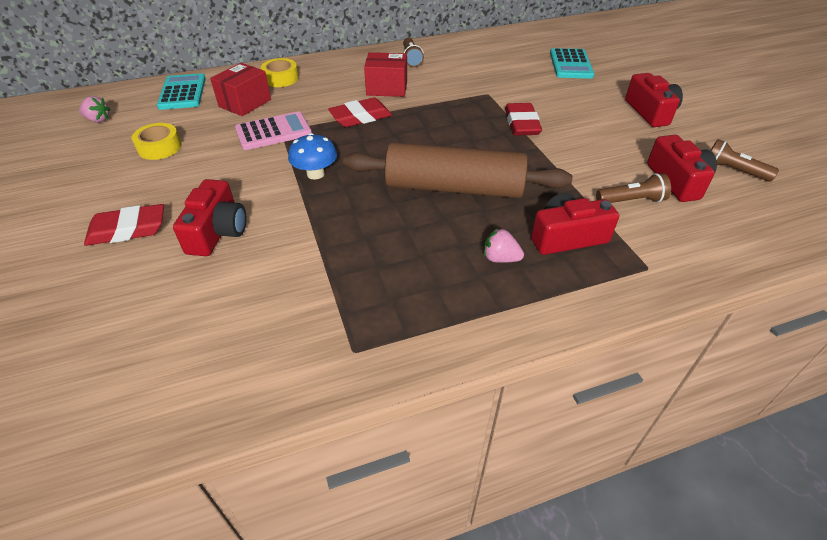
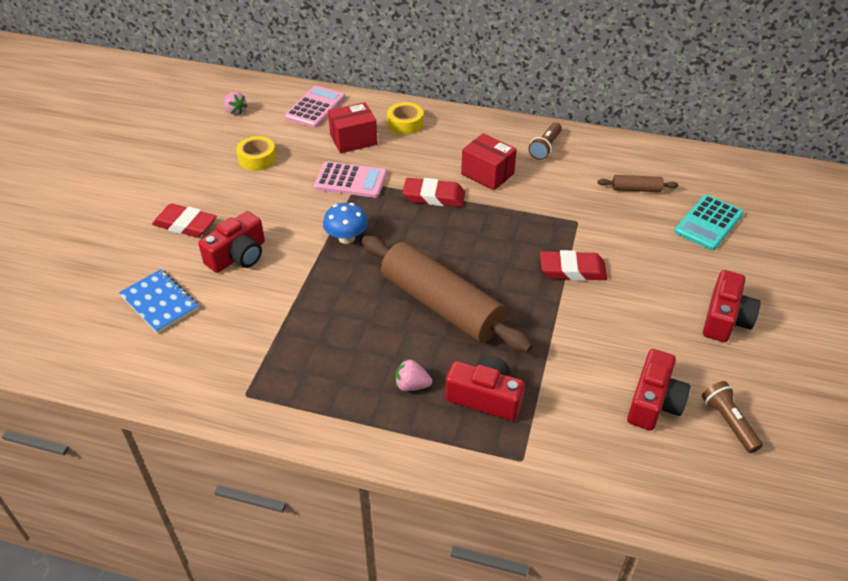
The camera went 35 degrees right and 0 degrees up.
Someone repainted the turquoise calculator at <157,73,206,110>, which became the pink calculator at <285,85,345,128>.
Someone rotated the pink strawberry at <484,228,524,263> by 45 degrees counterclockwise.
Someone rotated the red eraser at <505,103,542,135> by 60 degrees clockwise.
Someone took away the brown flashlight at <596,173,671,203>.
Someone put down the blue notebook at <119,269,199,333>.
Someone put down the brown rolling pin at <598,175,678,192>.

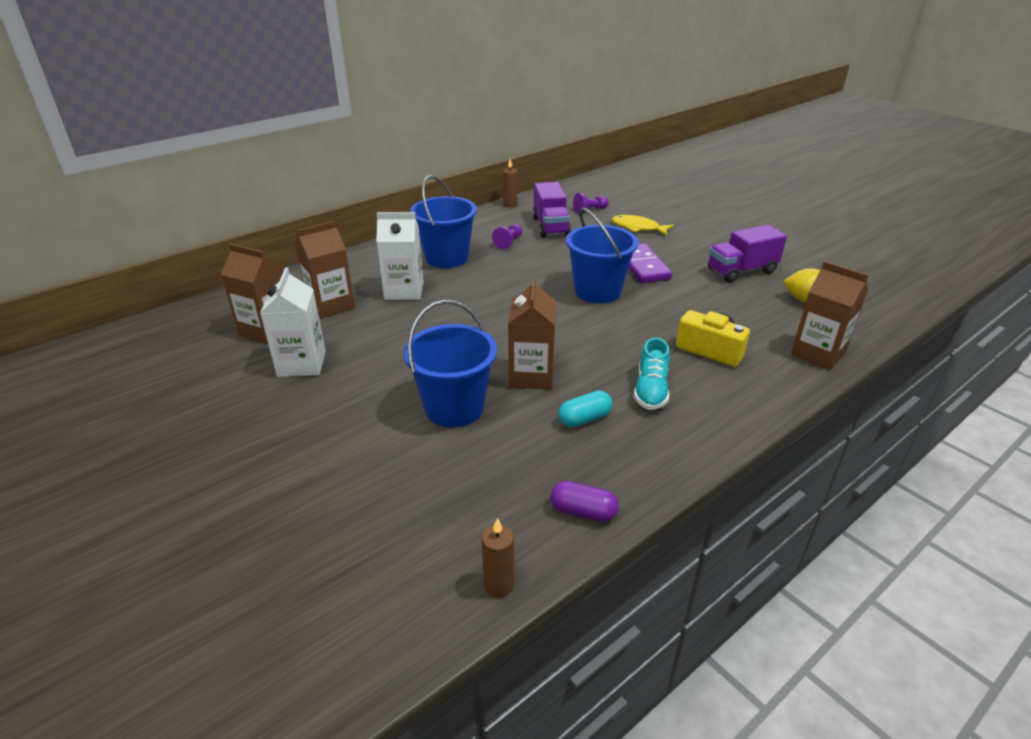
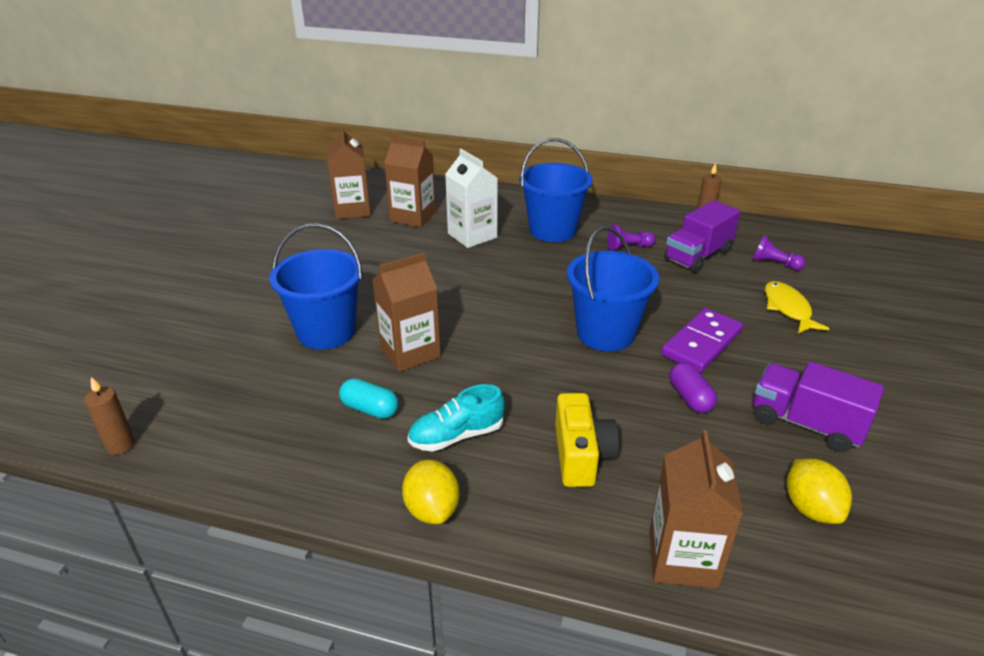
The camera went 55 degrees right and 0 degrees up.
Someone took away the white carton at <260,267,326,377>.
Someone carried the purple capsule from <550,481,619,522> to <669,362,717,413>.
Someone put down the yellow lemon at <402,460,459,524>.

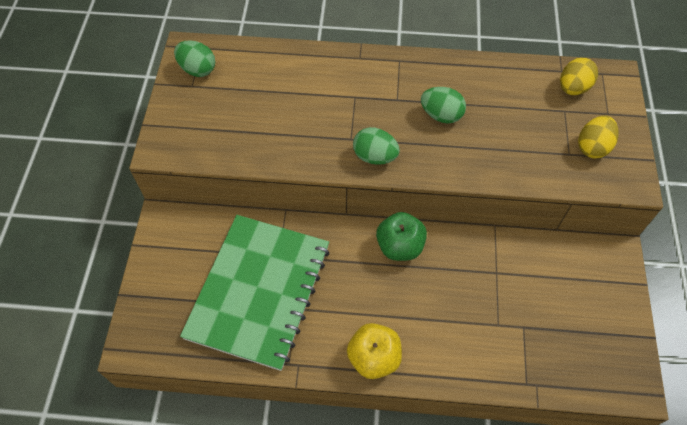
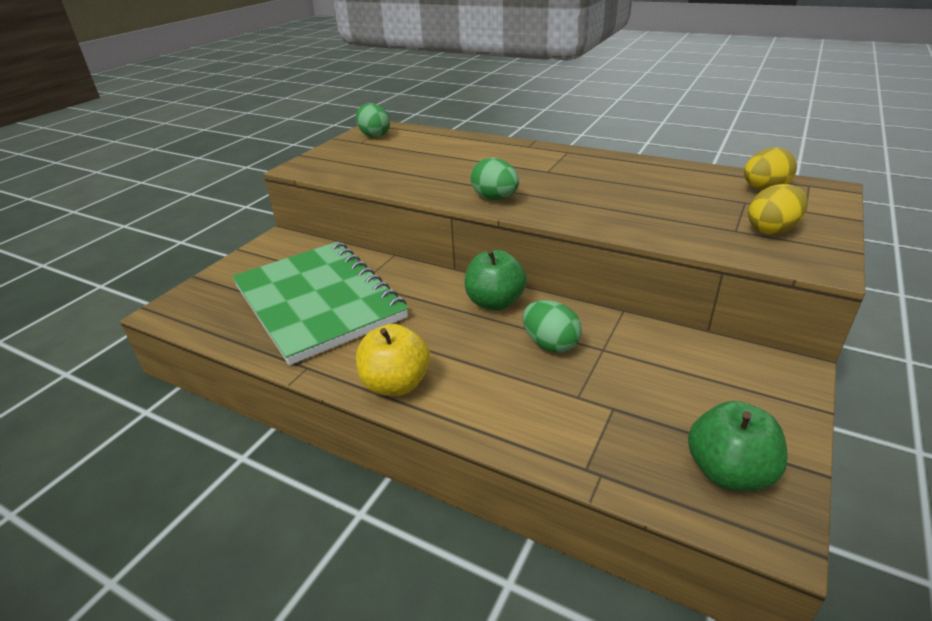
The camera went 25 degrees right and 25 degrees down.
Someone rotated the green notebook at <180,215,330,371> by 75 degrees counterclockwise.
Someone carried the green egg from <421,87,466,124> to <523,300,582,353>.
Someone put down the green apple at <688,401,788,491>.

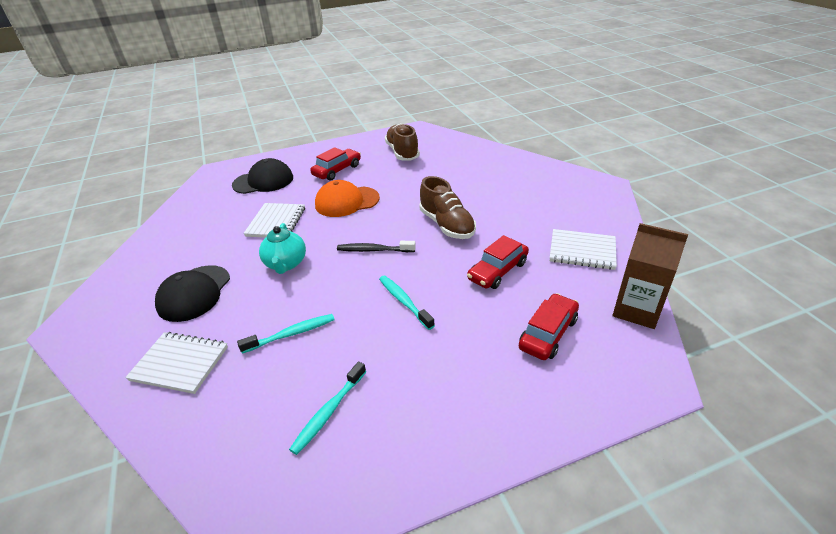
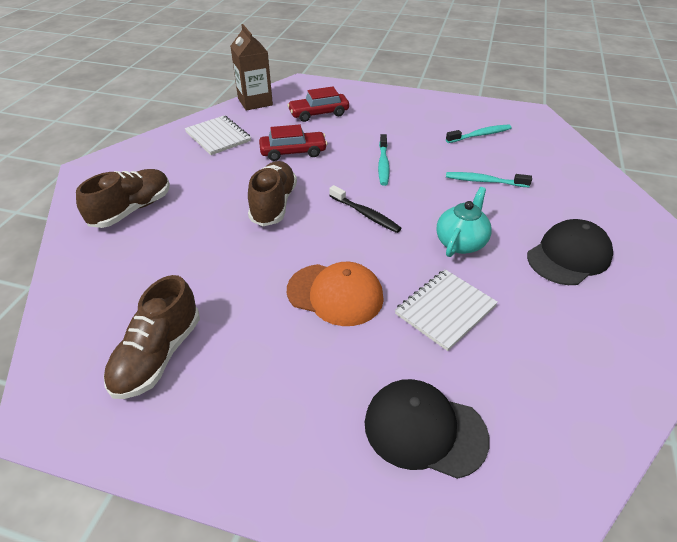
The camera went 145 degrees left and 5 degrees up.
Someone took away the white notebook at <125,332,228,394>.
Someone took away the red car at <310,147,361,181>.
Someone put down the brown shoe at <76,169,170,228>.

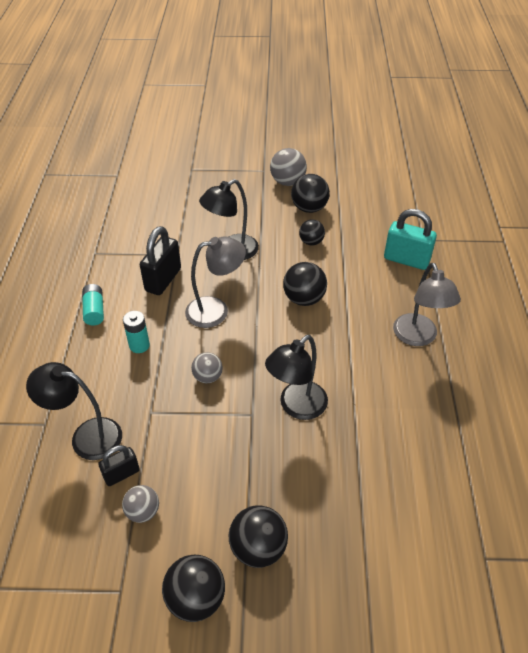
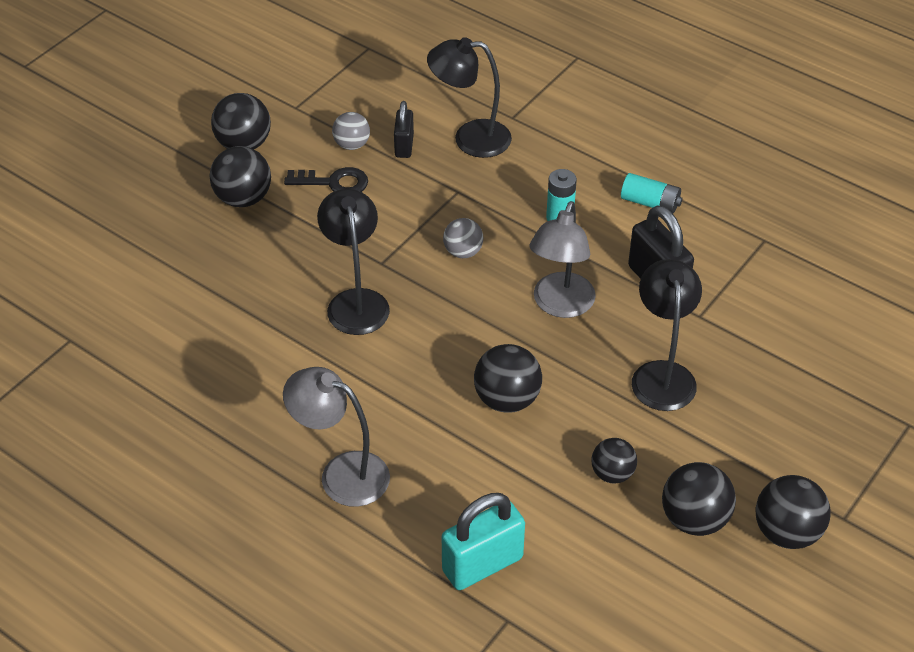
The camera went 125 degrees right and 0 degrees up.
Someone rotated the black lamp at <26,362,122,460> by 135 degrees counterclockwise.
Someone repainted the grey ball at <270,148,307,186>, which became the black ball at <755,475,831,549>.
Someone put down the black key at <284,167,368,192>.

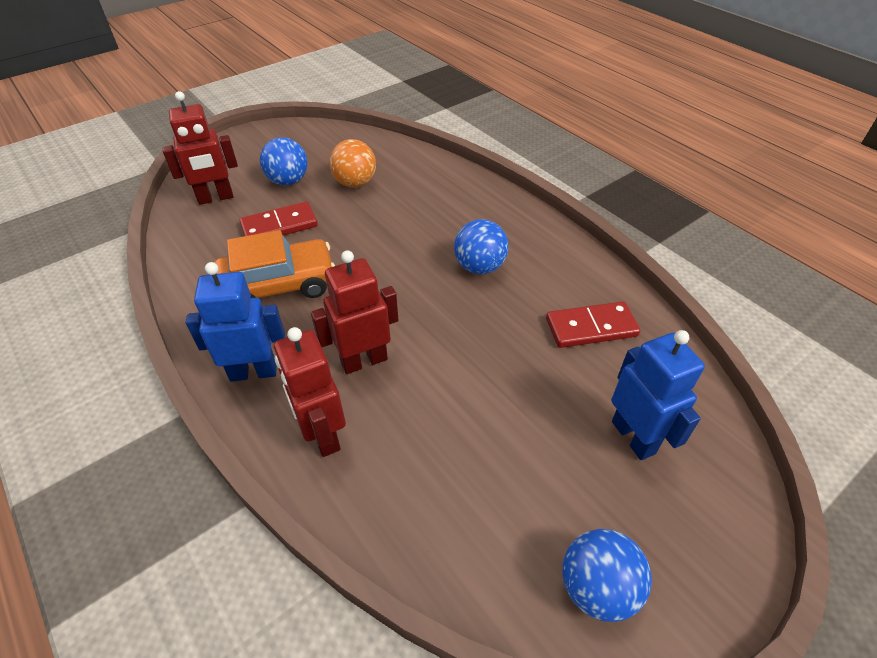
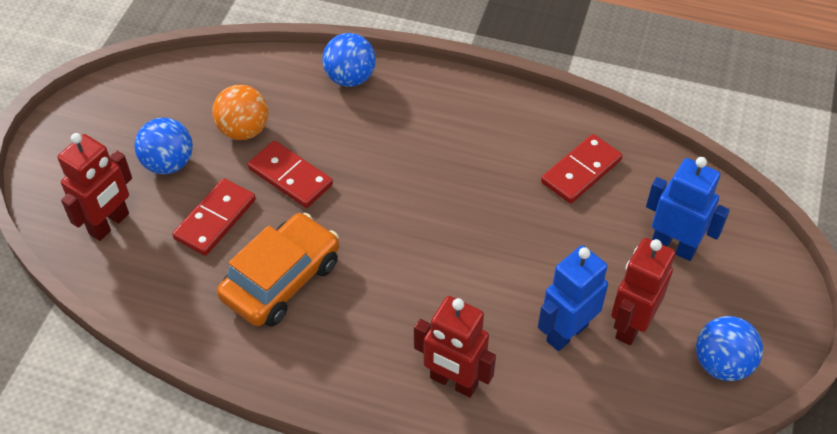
The camera went 35 degrees left and 5 degrees up.
Someone carried the blue robot from <186,262,285,382> to <538,245,608,351>.
Someone carried the red robot from <311,250,398,374> to <611,238,675,345>.
Someone carried the blue ball from <454,219,509,274> to <322,33,376,87>.
Someone put down the red domino at <248,141,333,208>.

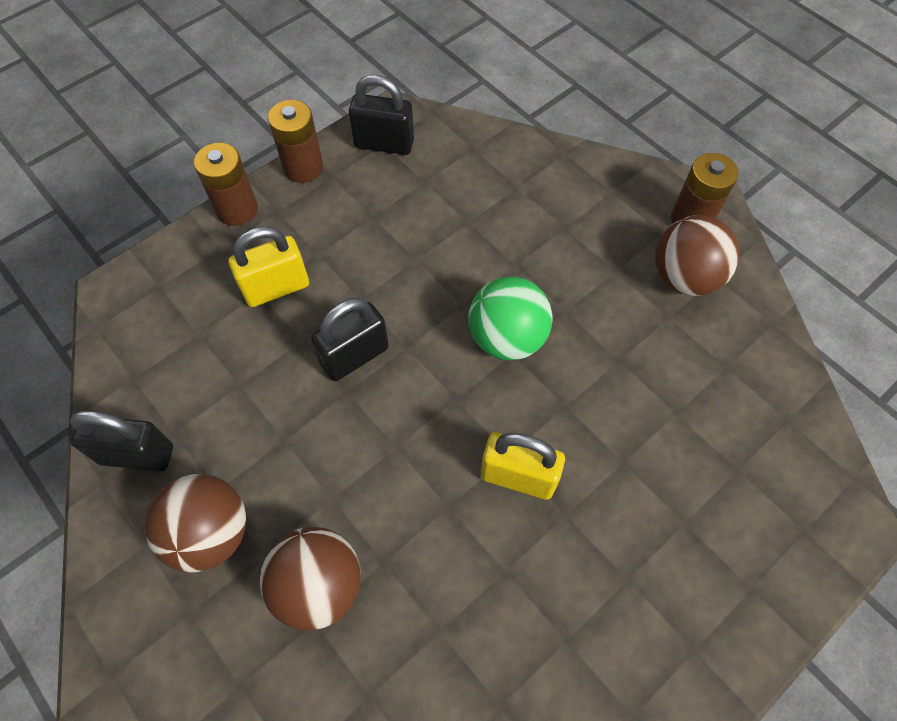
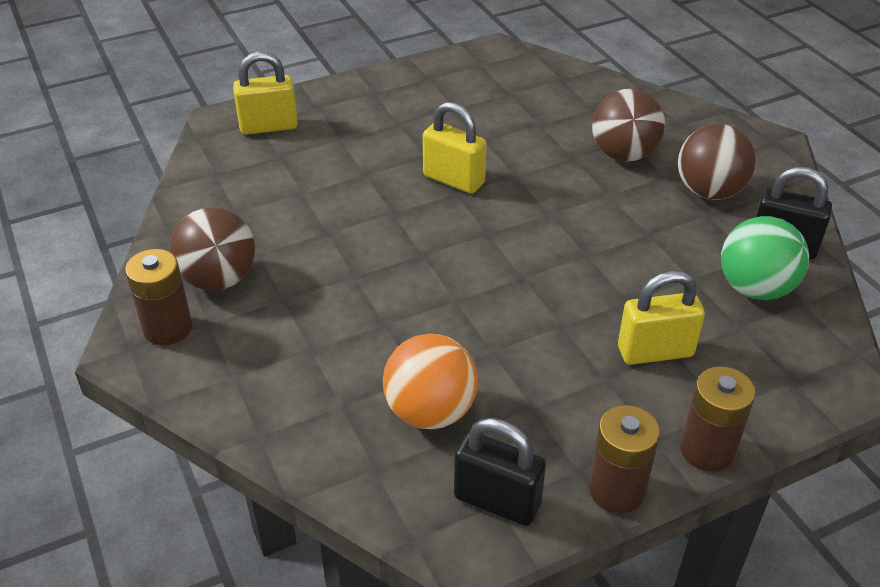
The camera went 165 degrees left and 20 degrees down.
Someone took away the black padlock at <311,298,389,381>.
Someone carried the green ball from <469,277,553,361> to <721,216,809,300>.
Someone put down the yellow padlock at <233,51,298,135>.
Someone put down the orange ball at <383,334,478,429>.

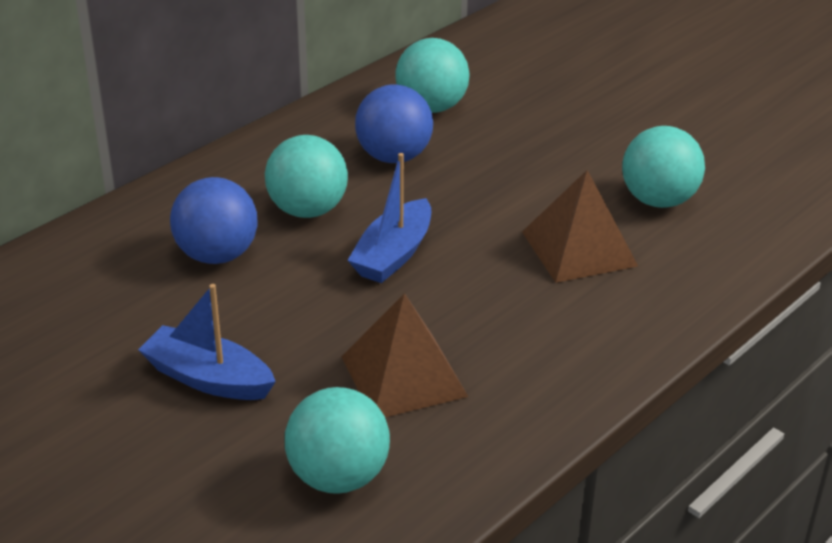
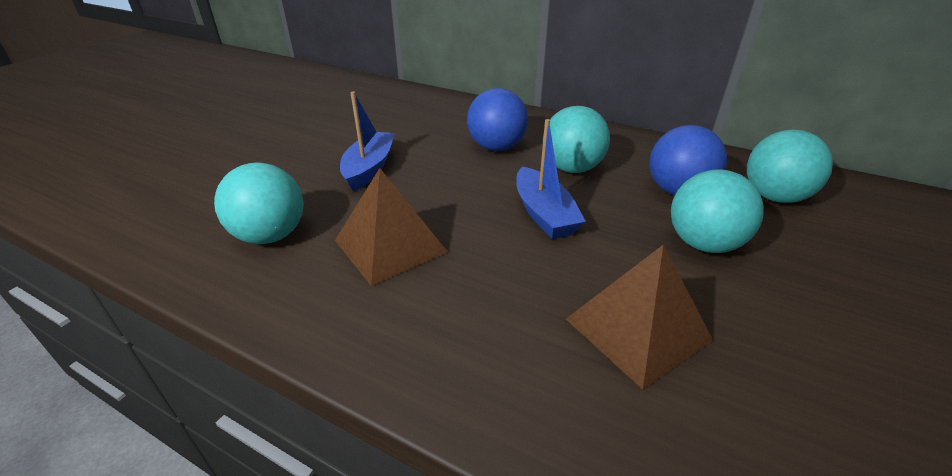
The camera went 75 degrees right and 0 degrees up.
Someone rotated the blue boat at <348,153,431,283> by 120 degrees counterclockwise.
Someone carried the turquoise ball from <622,126,705,208> to <671,169,764,253>.

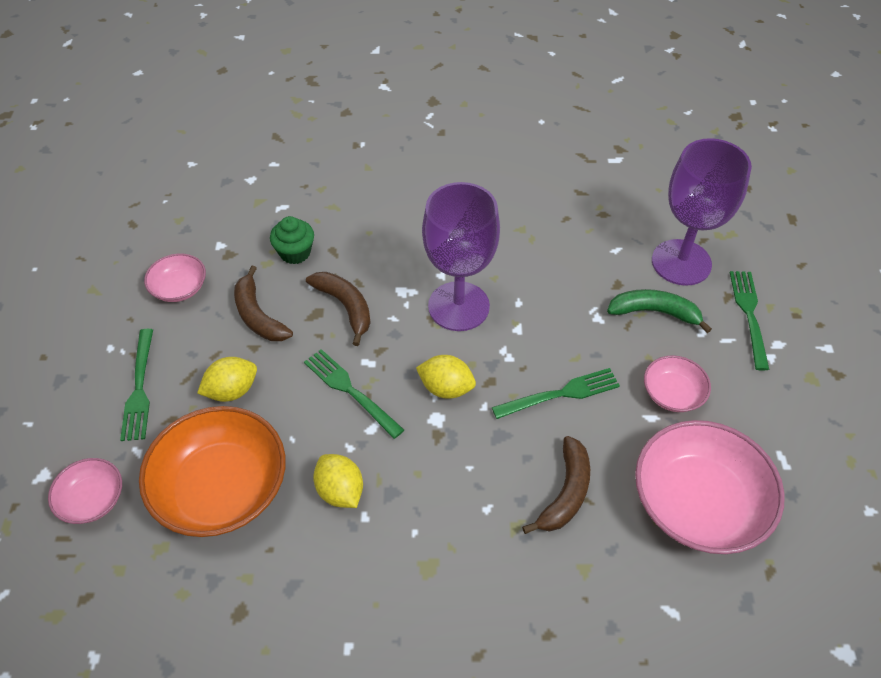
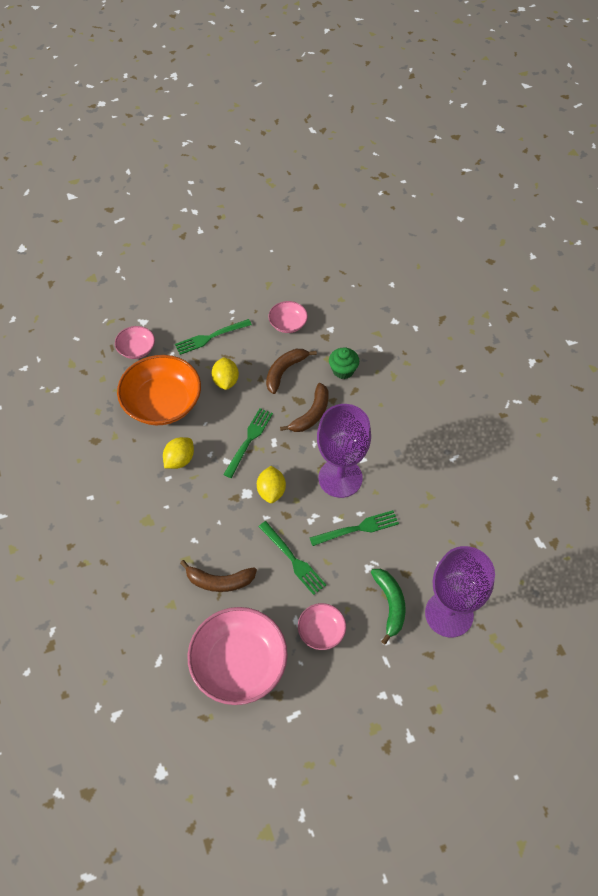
The camera went 70 degrees right and 5 degrees up.
Someone rotated the yellow lemon at <197,357,257,402> by 45 degrees clockwise.
Someone carried the green fork from <730,271,770,370> to <310,510,399,546>.

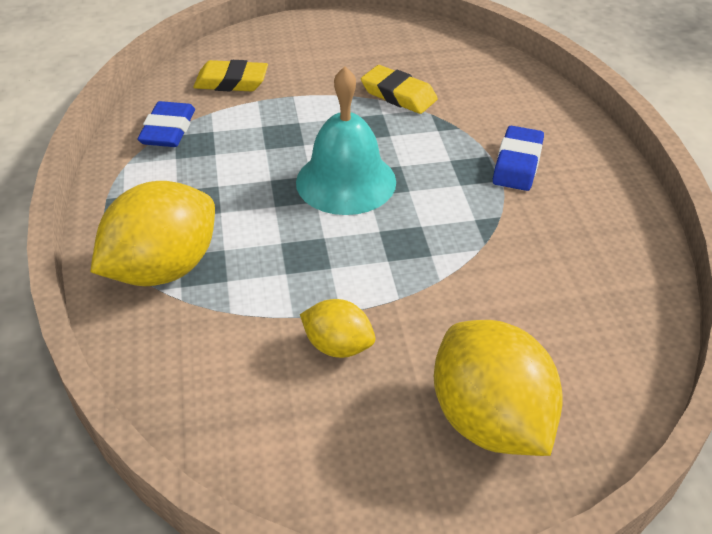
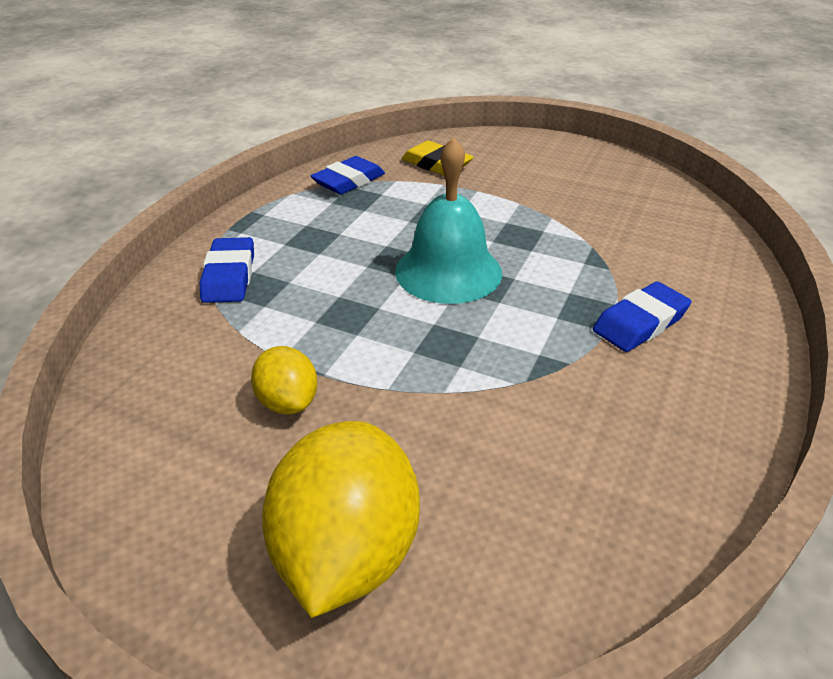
The camera went 35 degrees right and 5 degrees down.
Someone swapped the yellow lemon at <90,181,215,286> for the blue eraser at <200,237,254,303>.
Someone took away the yellow eraser at <361,65,438,114>.

